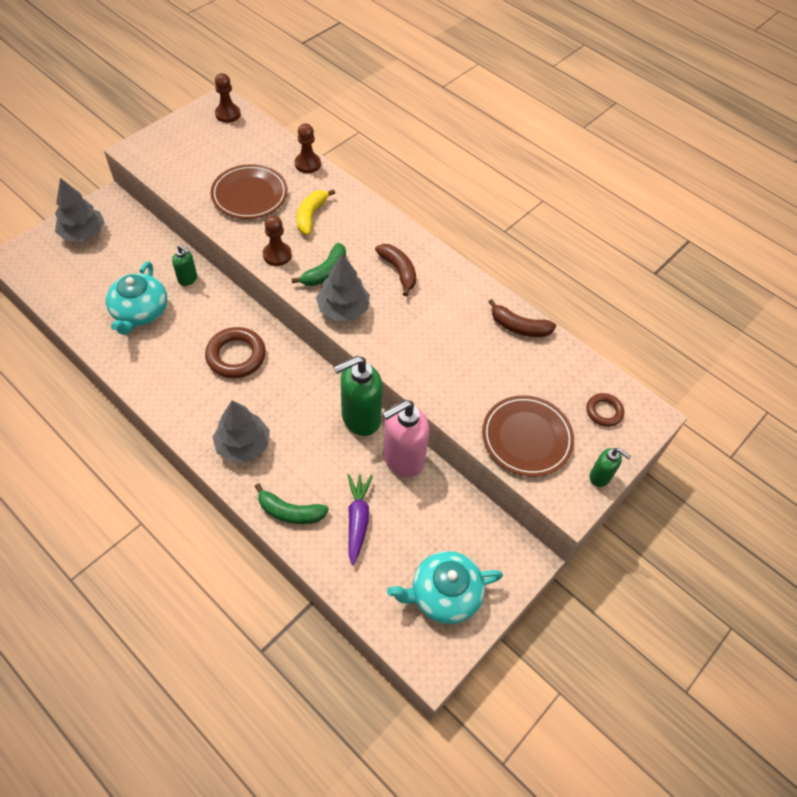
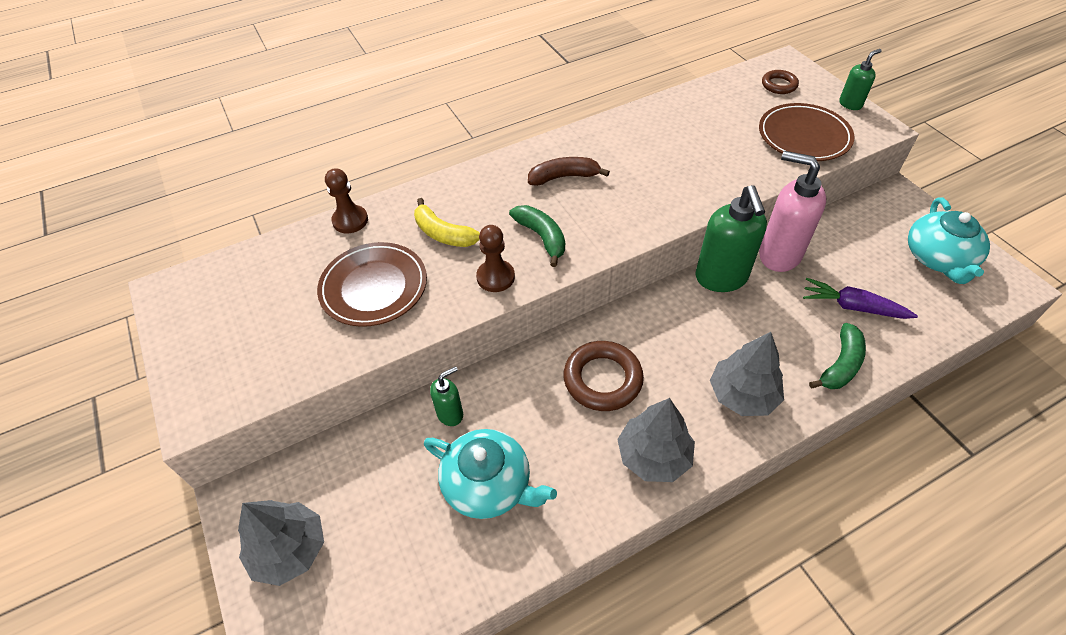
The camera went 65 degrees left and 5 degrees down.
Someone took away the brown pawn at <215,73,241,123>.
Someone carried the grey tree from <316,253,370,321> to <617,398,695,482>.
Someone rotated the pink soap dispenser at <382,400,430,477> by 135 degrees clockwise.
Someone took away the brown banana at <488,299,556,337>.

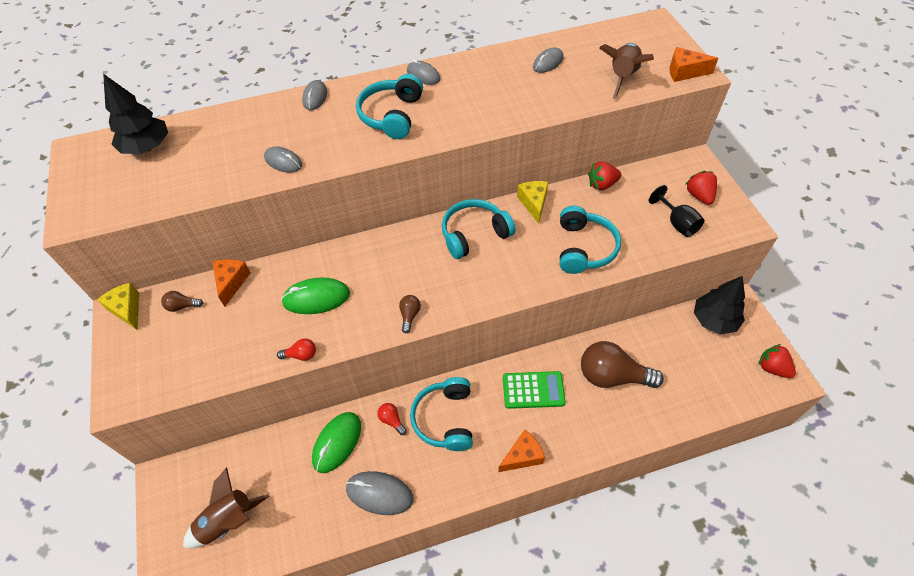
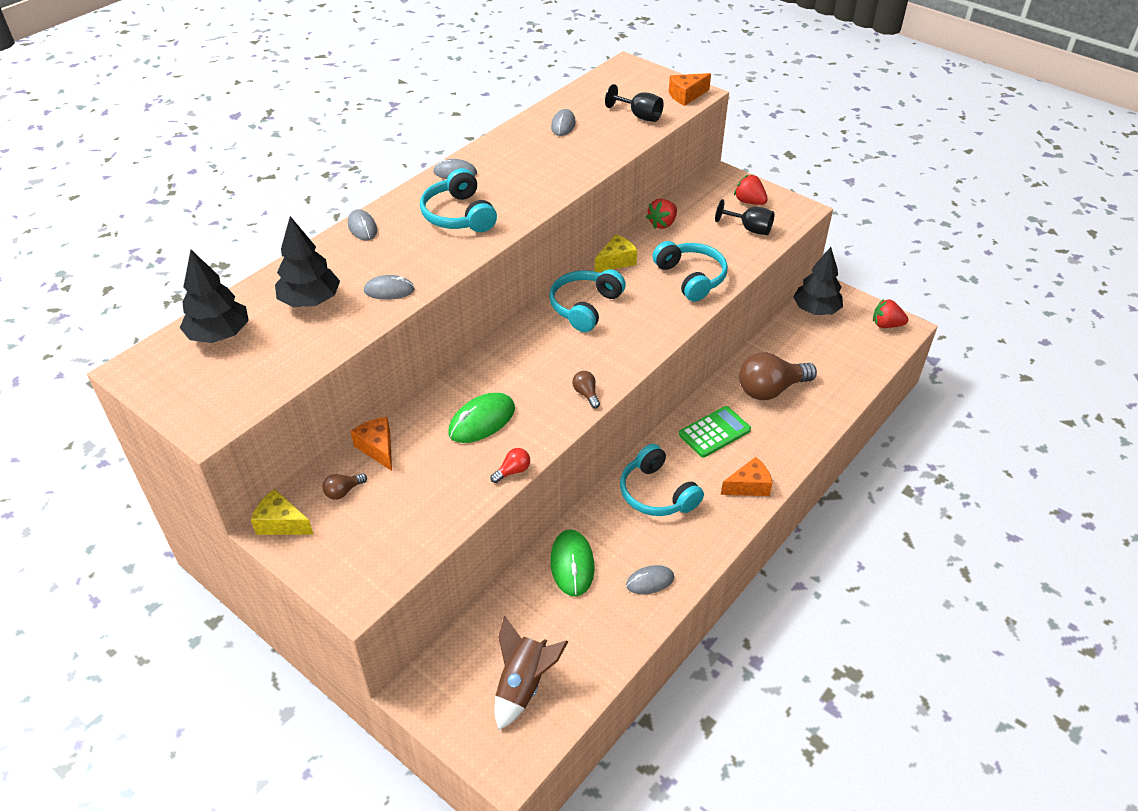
The camera went 35 degrees left and 10 degrees down.
Someone scaled the grey mouse at <346,471,414,515> by 0.64.
Someone took away the red light bulb at <377,403,407,435>.
Someone rotated the orange cheese at <498,430,545,472> by 45 degrees clockwise.
Someone rotated the yellow cheese at <517,181,548,224> by 90 degrees clockwise.
Someone swapped the brown rocket at <599,43,654,99> for the black goblet at <605,84,664,122>.
Someone put down the black tree at <275,216,340,307>.

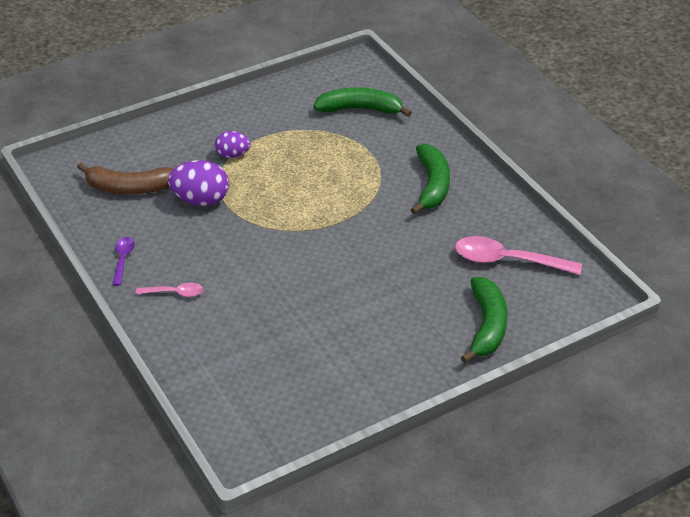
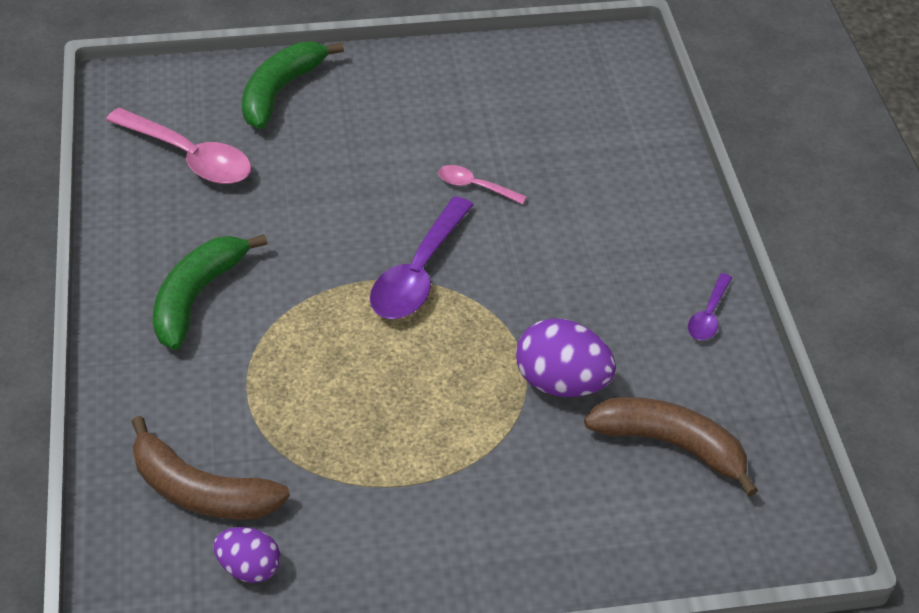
The camera went 160 degrees left and 5 degrees up.
Someone carried the pink spoon from <136,283,203,297> to <438,165,527,204>.
Someone carried the purple egg from <215,131,250,158> to <213,527,280,583>.
Someone repainted the green banana at <314,87,412,117>, which became the brown banana at <132,416,290,520>.
Someone put down the purple spoon at <370,196,473,319>.

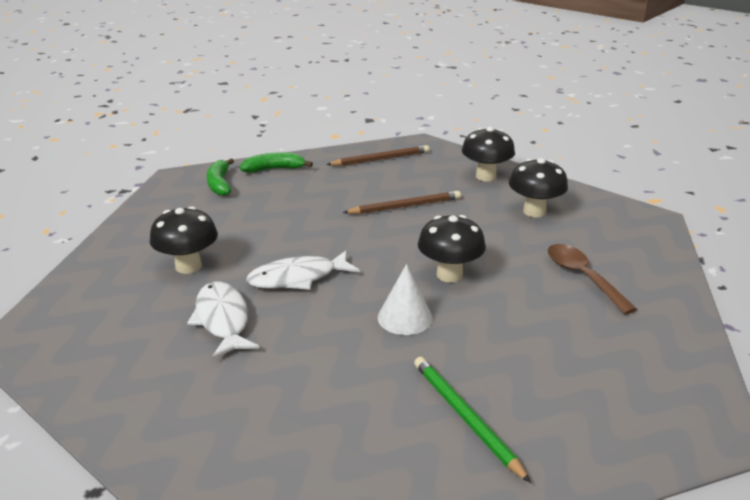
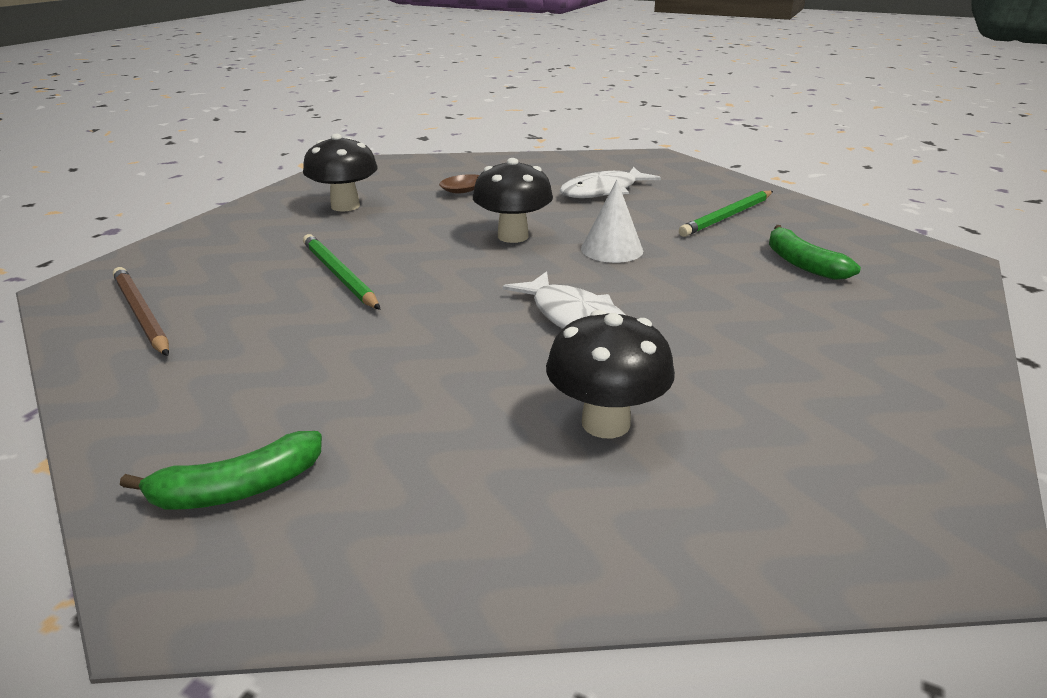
The camera went 105 degrees left and 0 degrees up.
Someone carried the white fish from <187,281,259,359> to <560,167,661,198>.
Someone carried the green banana from <240,152,313,173> to <769,225,861,280>.
Someone repainted the brown pencil at <343,191,461,214>, which became the green pencil at <303,234,381,310>.
Someone took away the black mushroom at <462,127,515,181>.

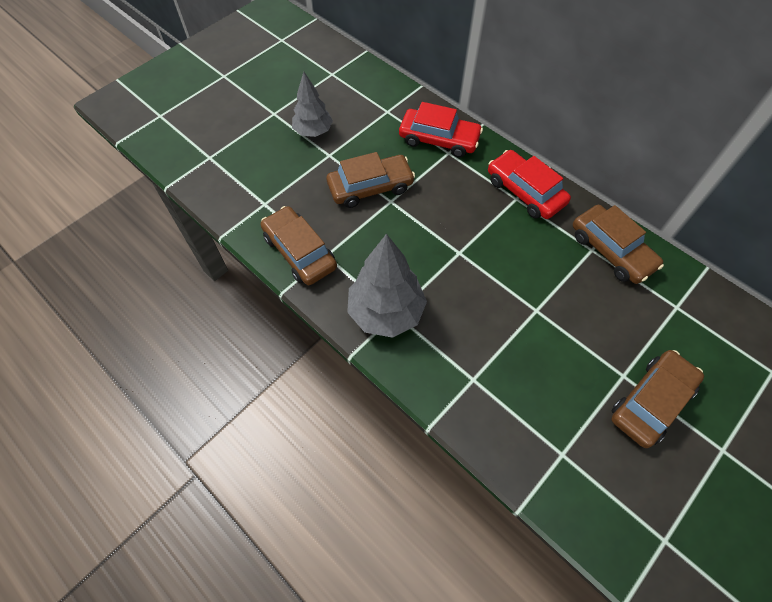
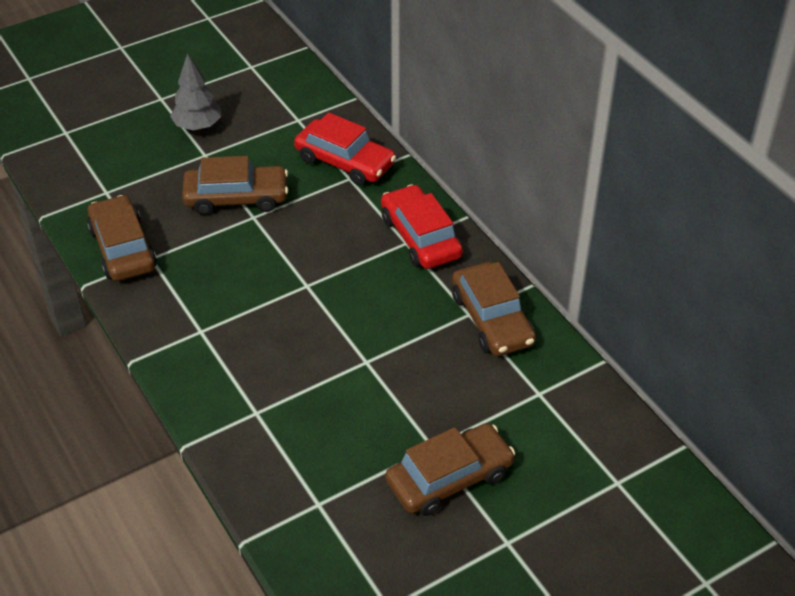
The camera went 15 degrees right and 15 degrees down.
Someone took away the grey tree at <347,234,427,338>.

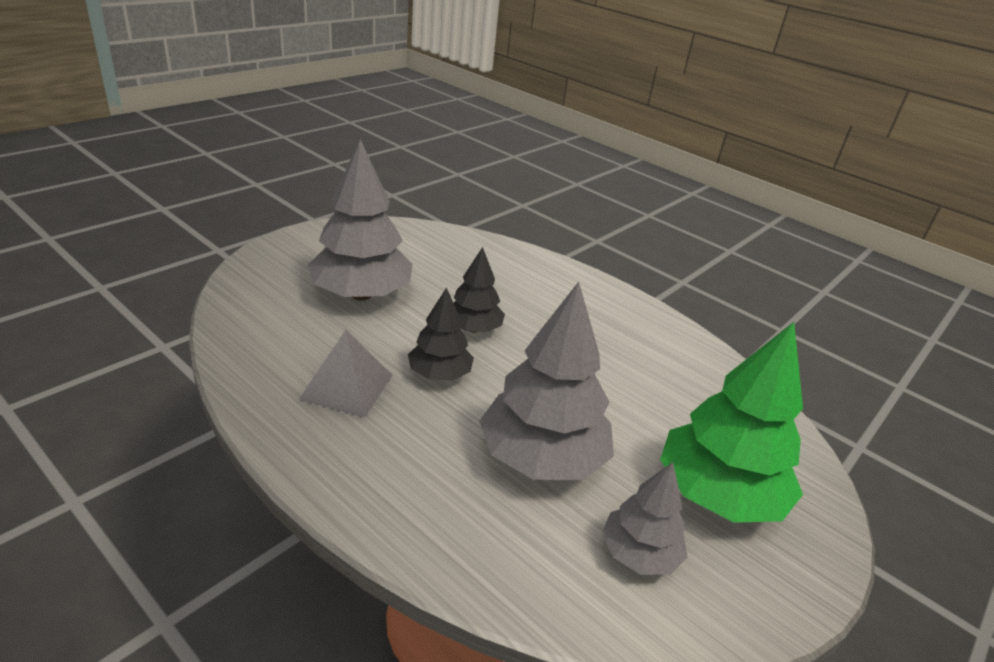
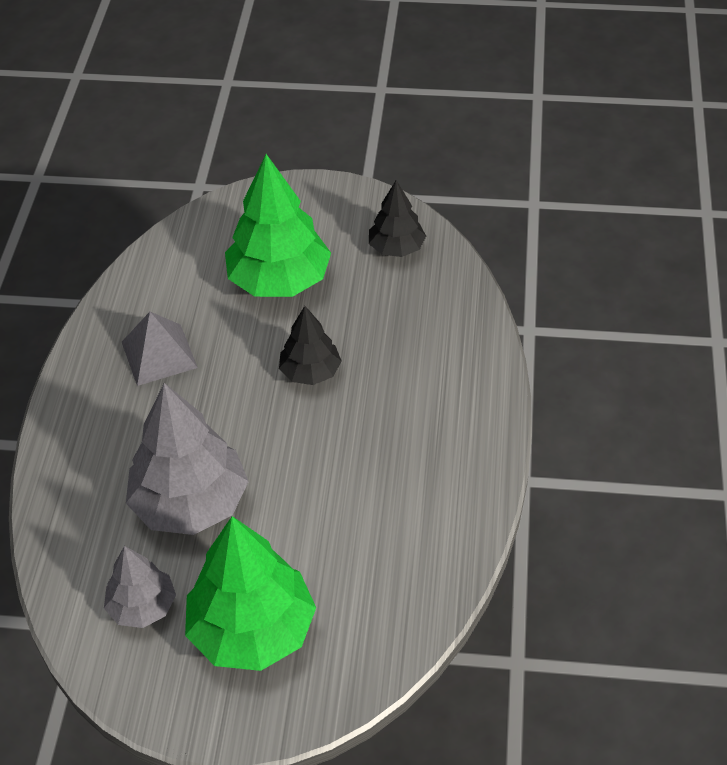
The camera went 60 degrees right and 15 degrees up.
Someone repainted the grey tree at <307,139,413,300>, which became the green tree at <225,154,331,297>.
Someone carried the black tree from <408,287,474,381> to <369,180,426,257>.

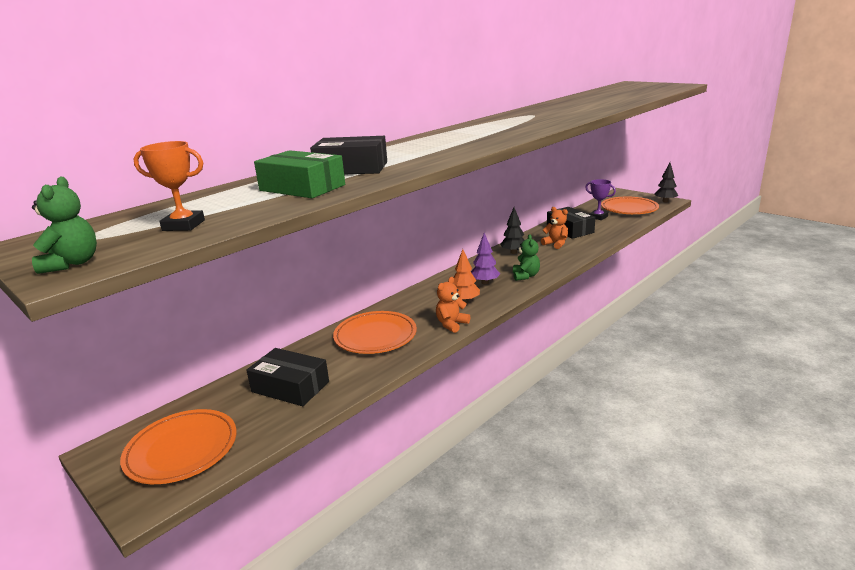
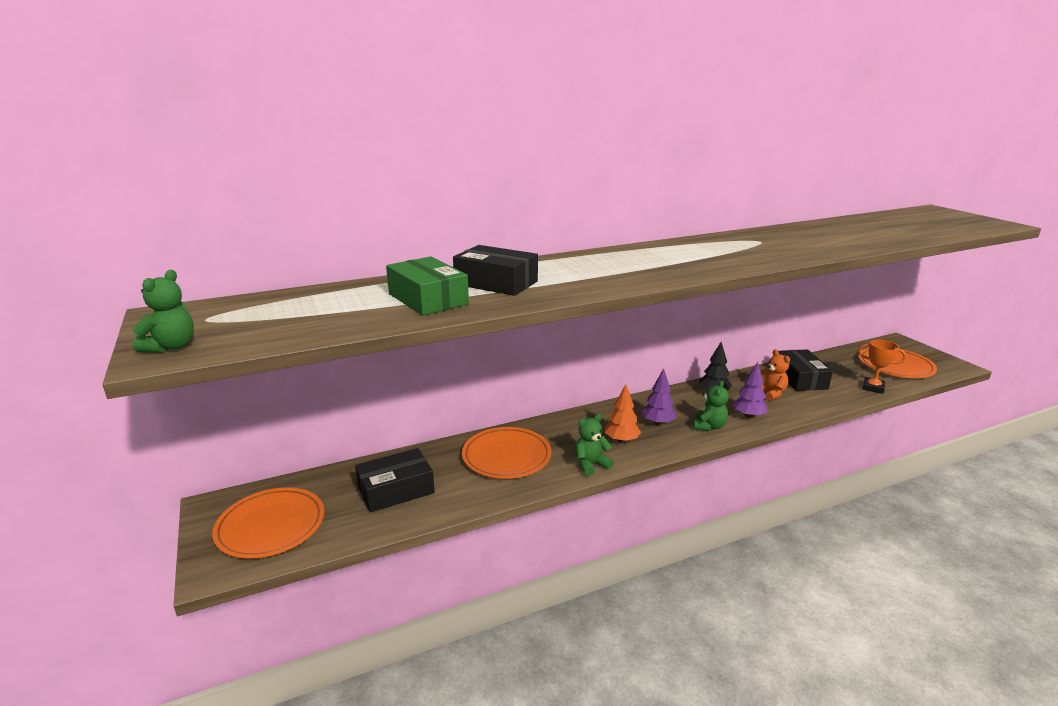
The camera went 20 degrees right and 0 degrees up.
Someone carried the orange trophy from <133,141,205,231> to <858,339,906,394>.
Someone rotated the black box at <246,348,329,406> by 75 degrees counterclockwise.
Someone repainted the orange teddy bear at <436,277,470,333>, which became the green teddy bear at <575,414,614,476>.
Someone took away the purple trophy at <585,179,616,220>.
Someone took away the black tree at <654,163,678,203>.
Someone put down the purple tree at <732,362,768,418>.

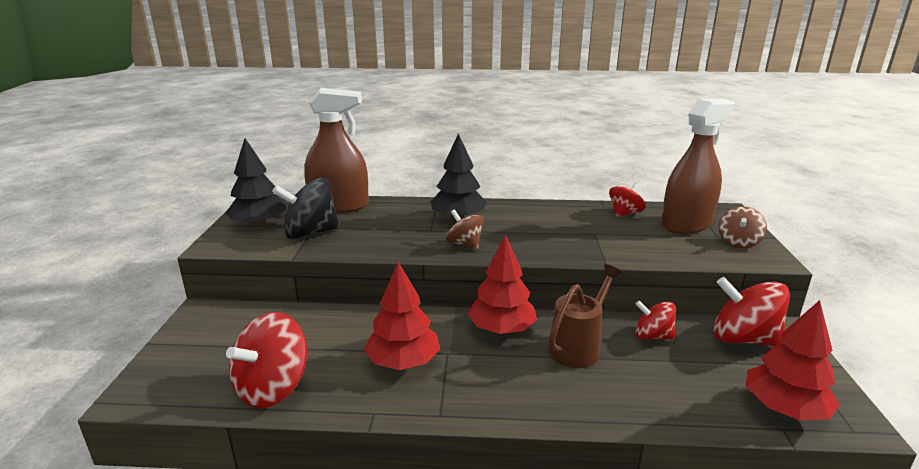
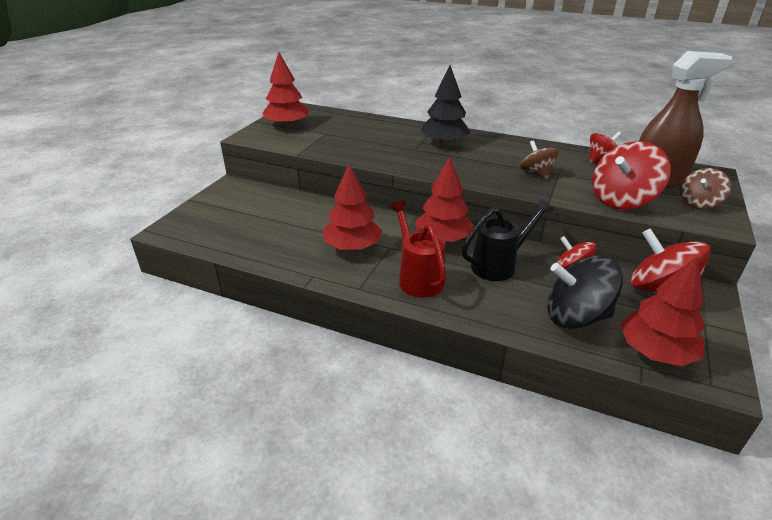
The camera went 20 degrees right and 10 degrees up.
Someone repainted the black tree at <226,138,286,227>, which became the red tree at <263,52,309,128>.
Someone carried the red spinning top from <226,312,307,408> to <592,141,671,210>.
Someone carried the black spinning top from <272,177,340,239> to <547,256,623,329>.
Someone took away the brown spray bottle at <304,88,369,213>.
Someone carried the brown spinning top from <446,209,484,249> to <520,140,558,179>.
Someone repainted the brown watering can at <548,264,623,368>, which became the black watering can at <462,198,554,281>.
Someone put down the red watering can at <389,200,446,298>.

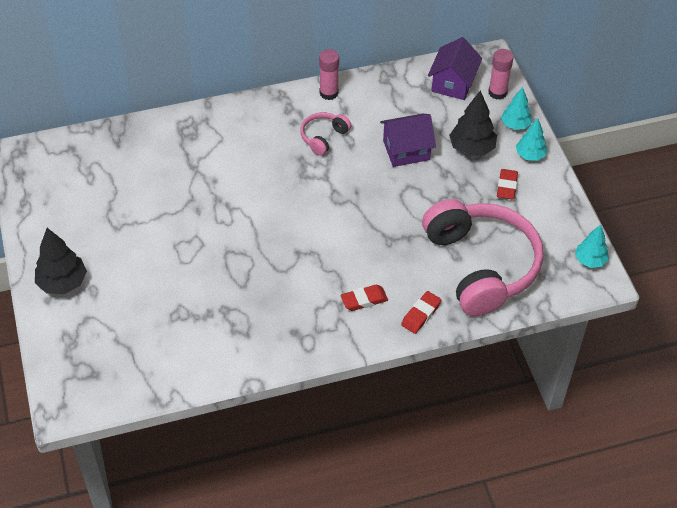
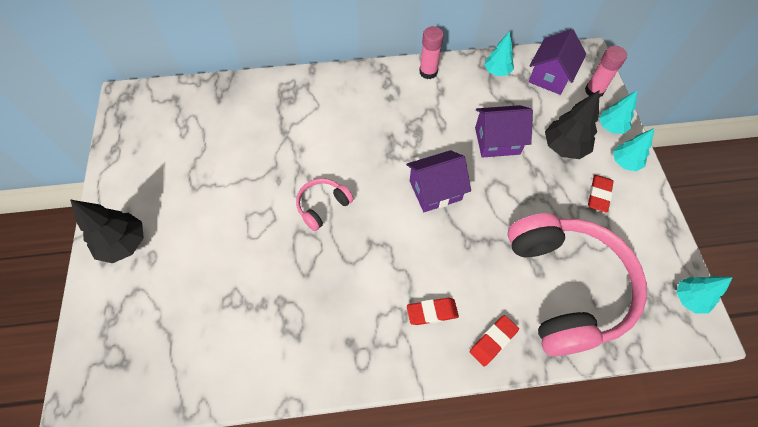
The camera went 10 degrees right and 10 degrees up.
Someone carried the pink headphones from <300,112,351,156> to <296,178,354,231>.
Someone put down the purple house at <406,150,471,212>.
Someone put down the turquoise tree at <484,32,514,76>.

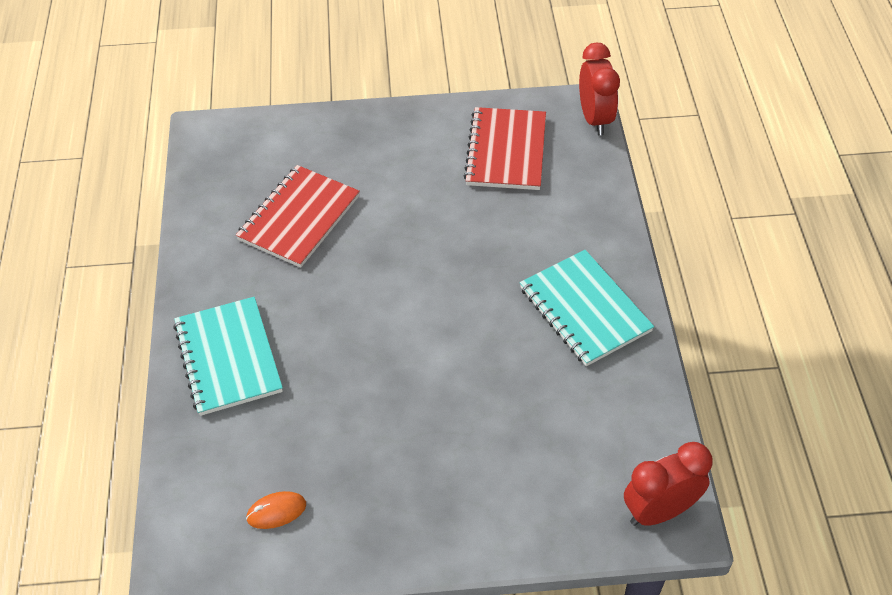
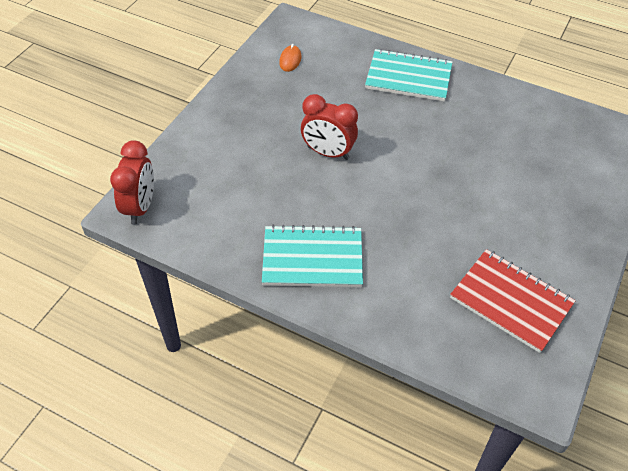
The camera went 120 degrees right and 0 degrees up.
Someone took away the red notebook at <236,165,360,268>.
Someone carried the red clock from <579,43,620,135> to <301,94,358,160>.

